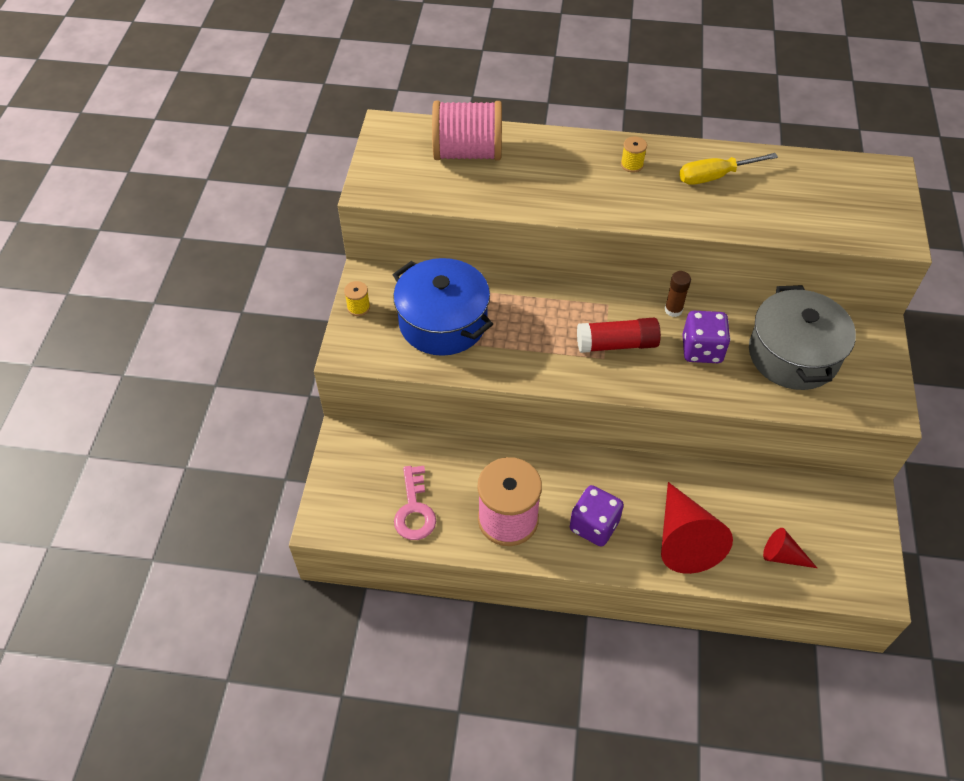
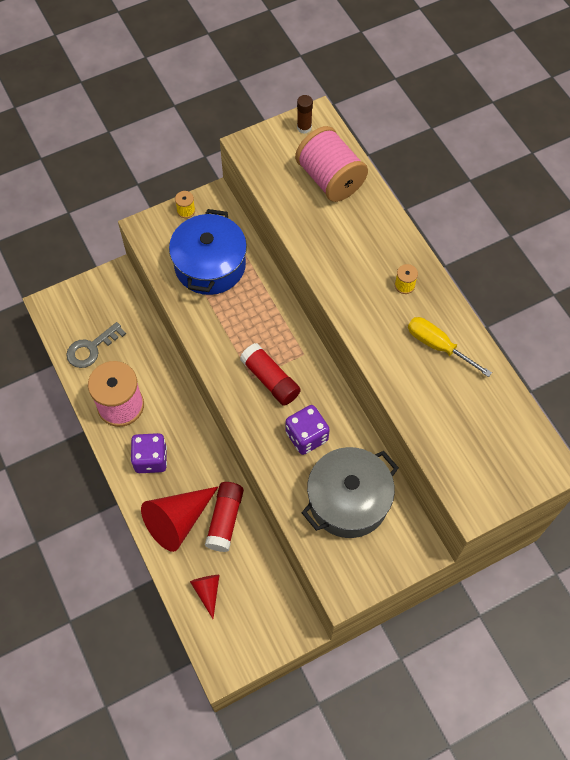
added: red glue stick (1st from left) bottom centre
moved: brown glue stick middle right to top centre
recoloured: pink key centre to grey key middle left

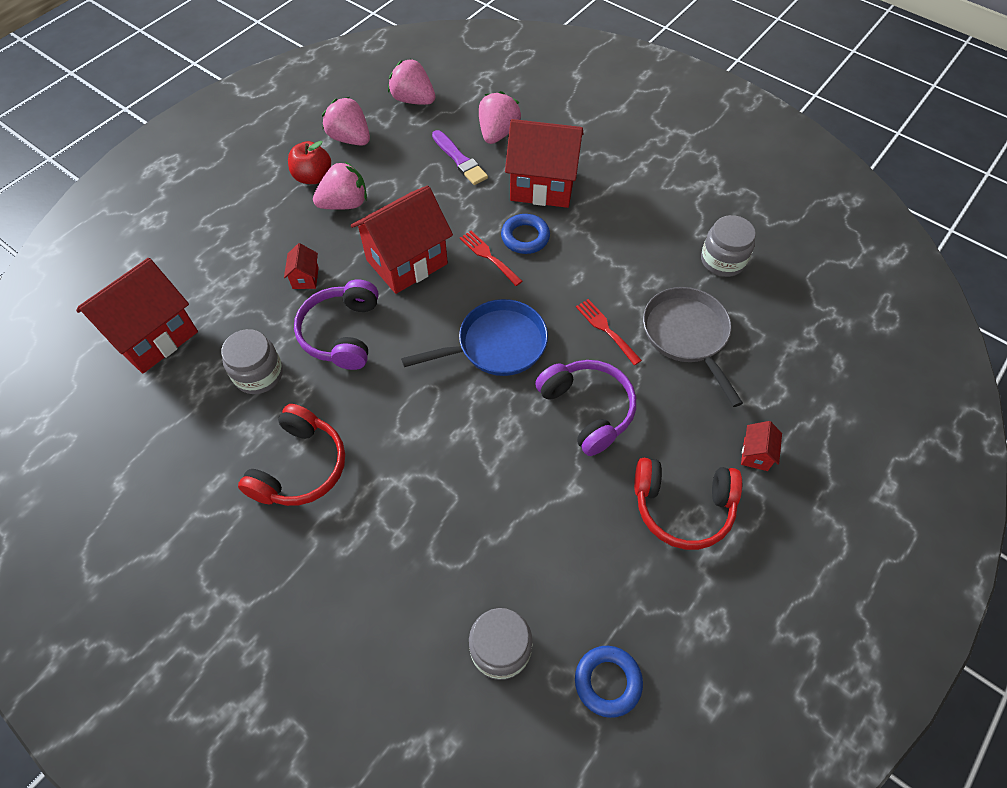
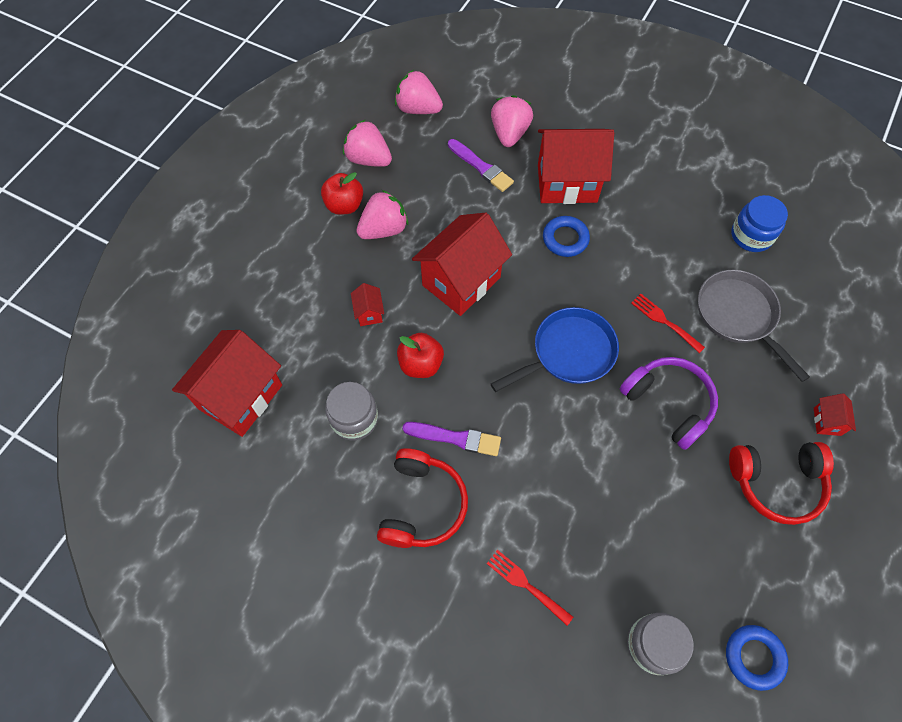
added: purple brush (1st from left) centre
moved: red fork (1st from left) top centre to bottom centre
replaced: purple headphones (1st from left) centre to red apple (2nd from left) centre
recoloured: grey jar (3rd from left) top right to blue jar top right

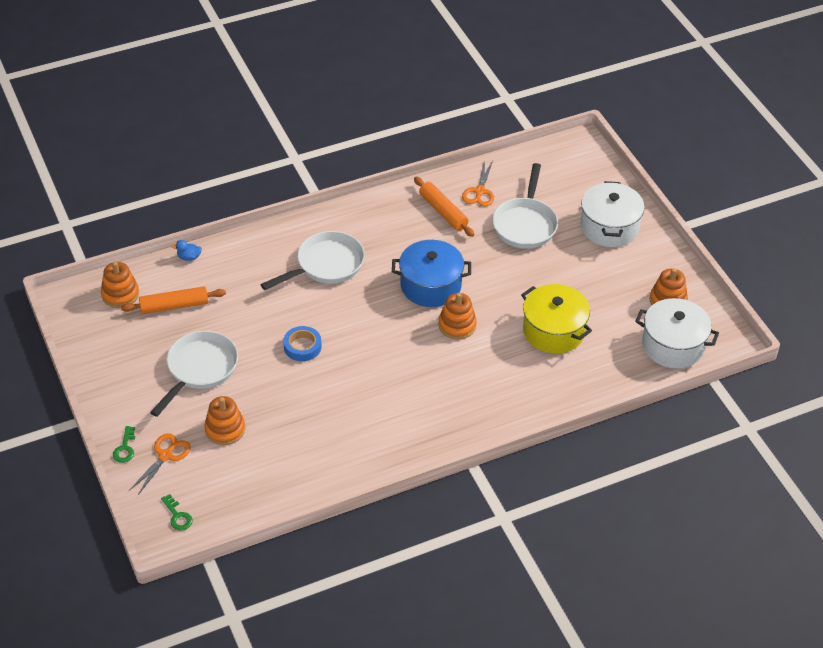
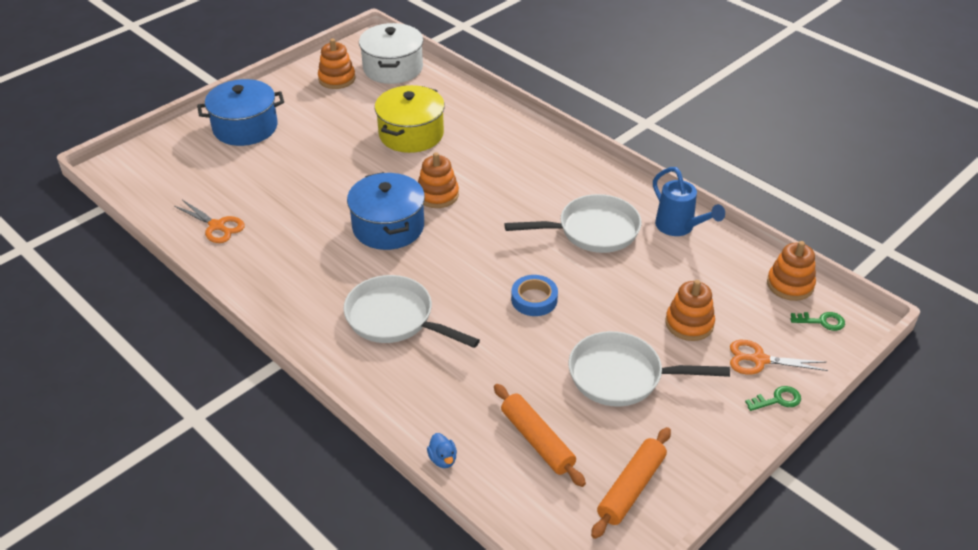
added: blue watering can middle right
moved: orange stacking toy (1st from left in the first image) middle left to orange stacking toy (4th from left) middle right; orange rolling pin (2nd from left) top centre to bottom centre; white pan (3rd from left in the first image) top centre to white pan (2nd from left) centre
recoloured: white pot (1st from left) top right to blue pot (1st from left) top left
turned: green key (2nd from left) bottom left = middle right 60 degrees clockwise; orange scissors (2nd from left in the first image) top centre = middle left 45 degrees clockwise

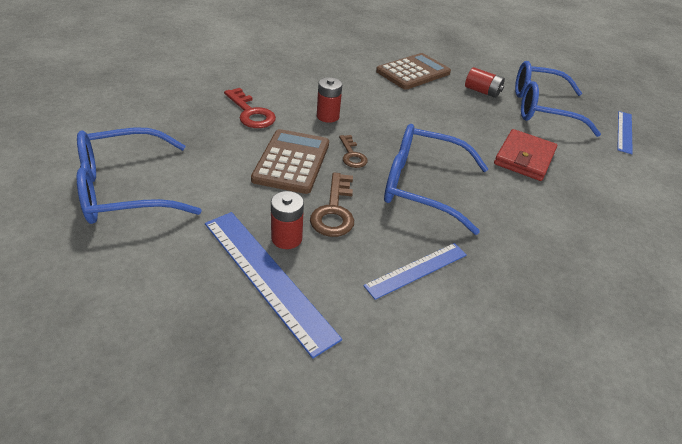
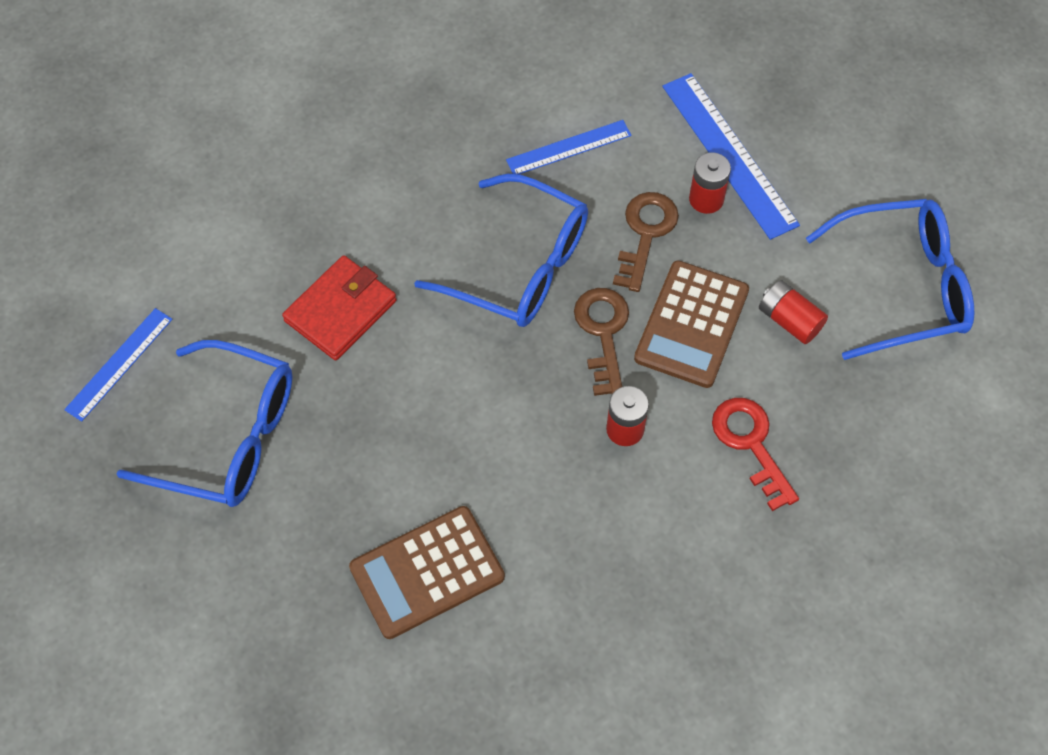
moved: red battery (3rd from left) top right to middle right
resized: brown key (2nd from left in the first image) centre = centre x1.53

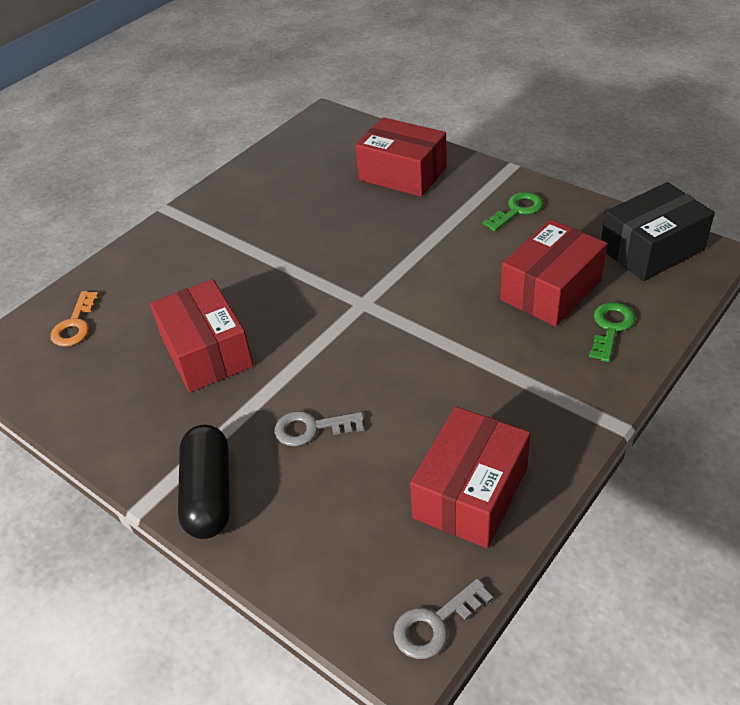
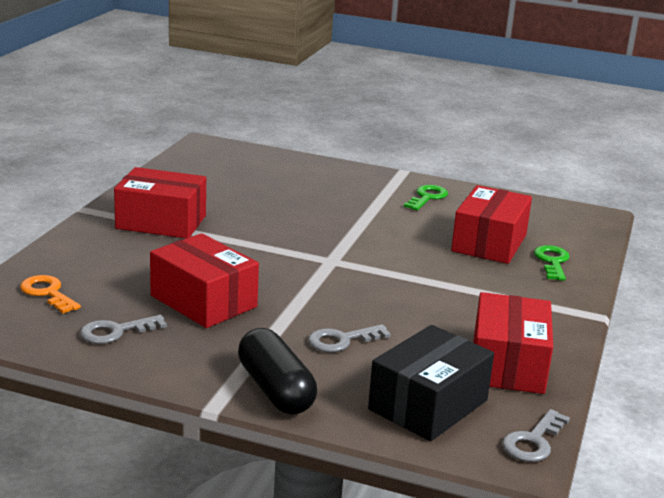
added: grey key (1st from left) middle left
moved: red box (2nd from left in the first image) top centre to red box (1st from left) middle left; black box top right to bottom centre
turned: orange key middle left = middle left 150 degrees clockwise

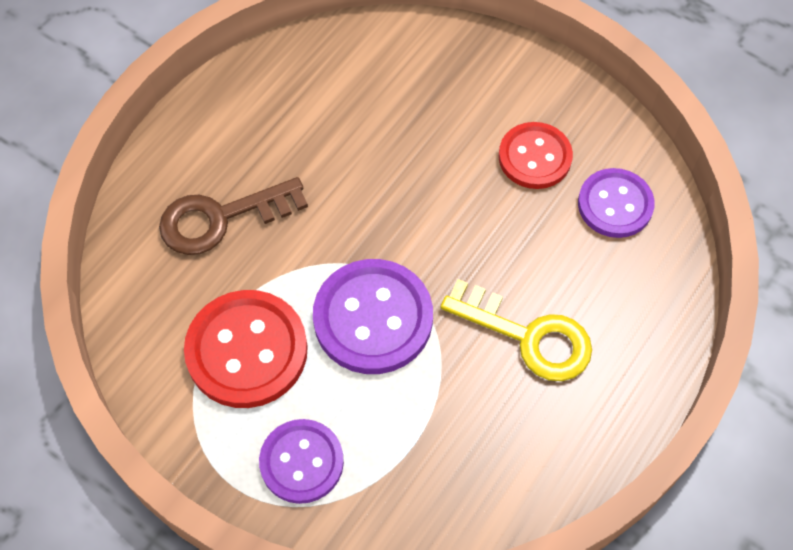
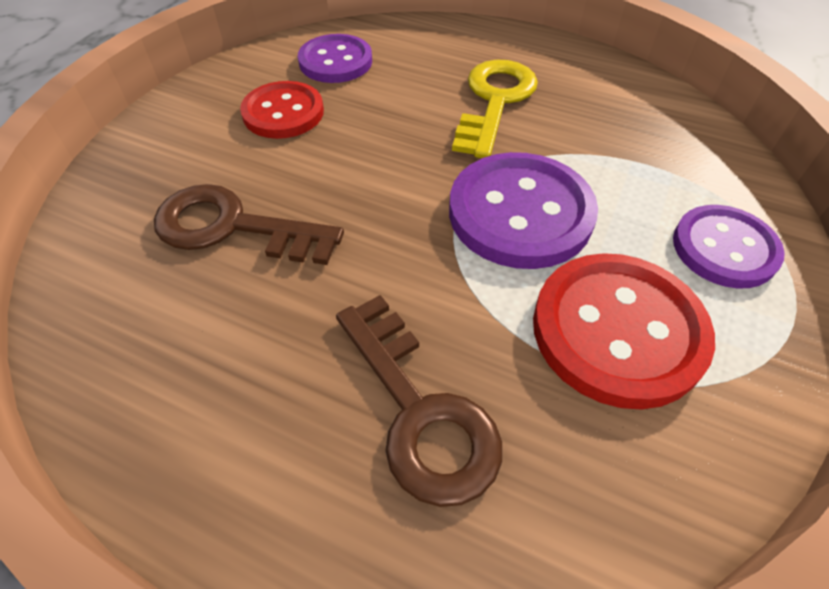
added: brown key (1st from left) middle left

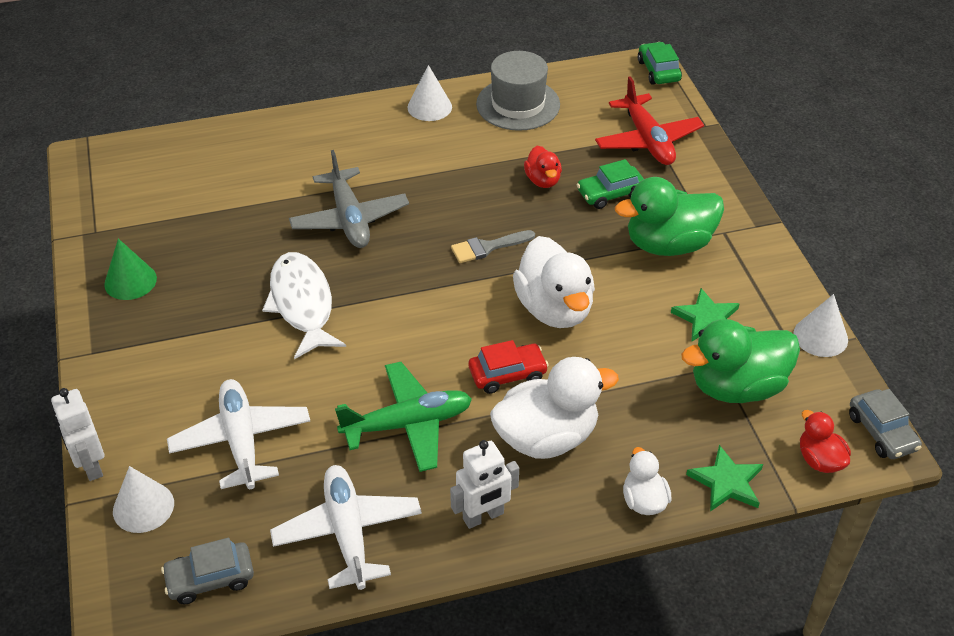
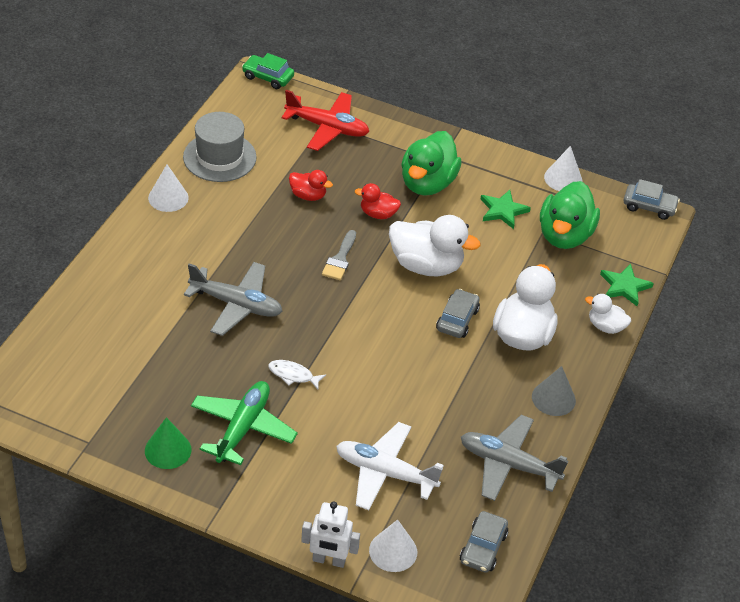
removed: green car (1st from left) top centre
moved: green plane centre to bottom left; red duck (2nd from left) bottom right to centre
replaced: white robot (2nd from left) bottom centre to grey cone middle right
recoloured: white plane (2nd from left) bottom centre to grey plane (2nd from left) bottom right; red car centre to grey car (1st from left) centre
resized: white fish middle left = centre x0.49

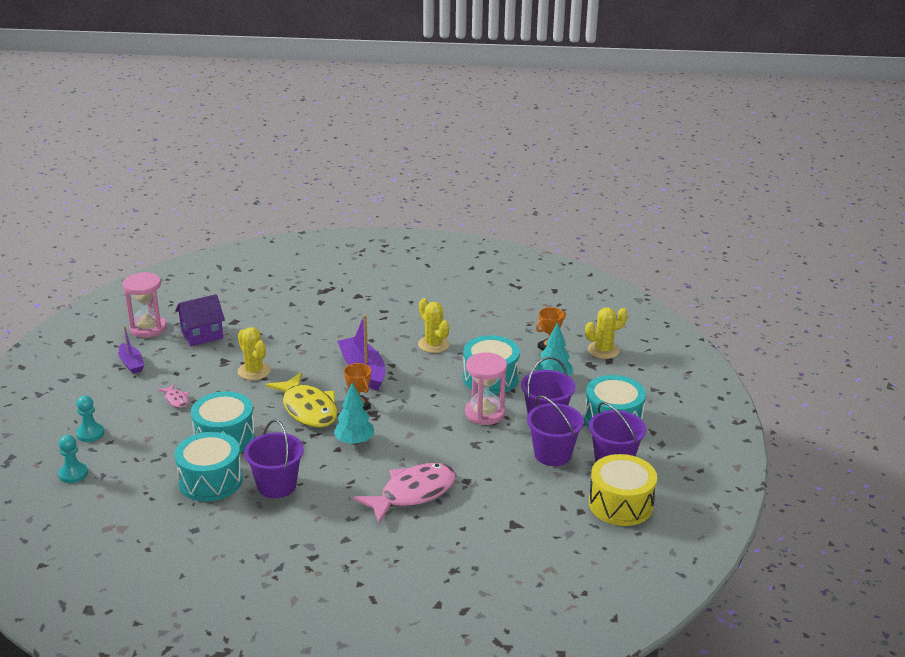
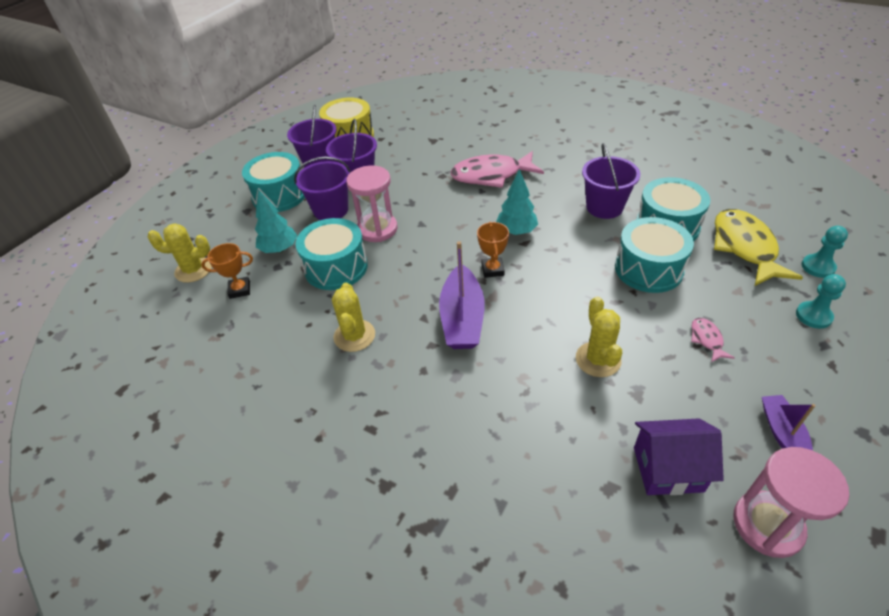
moved: yellow fish middle left to middle right

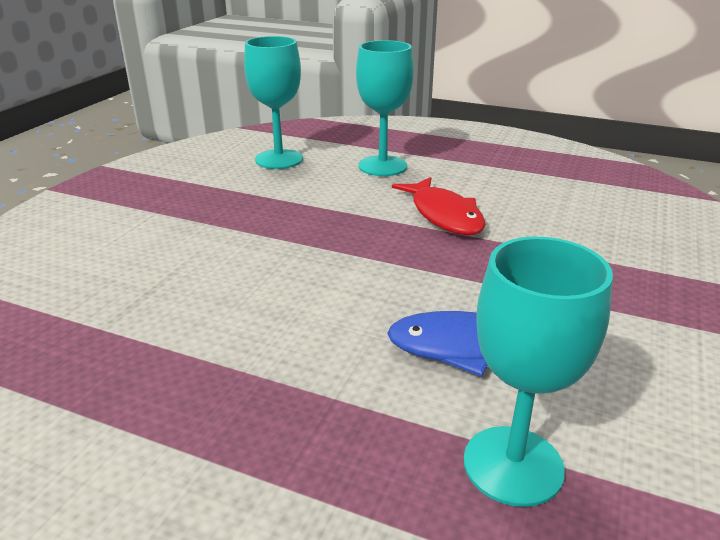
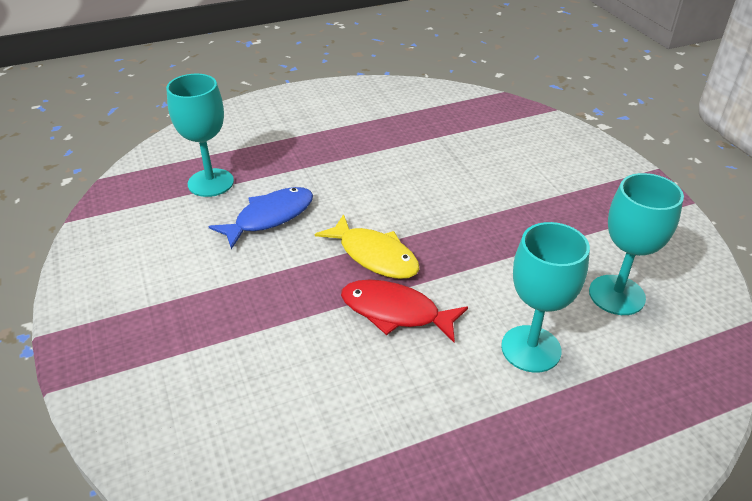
added: yellow fish centre

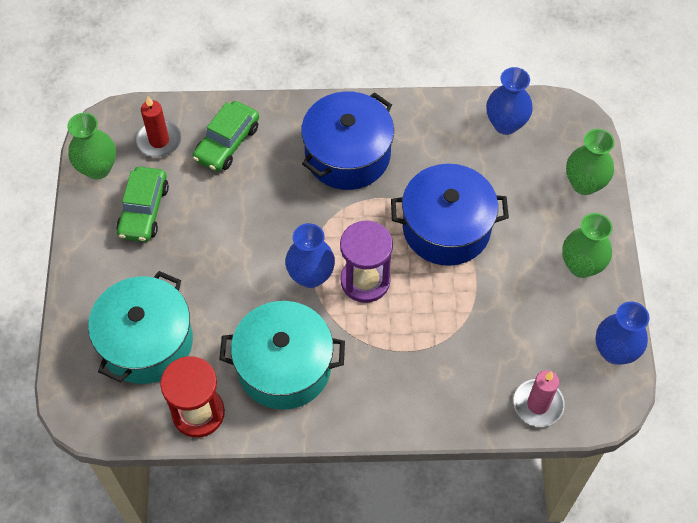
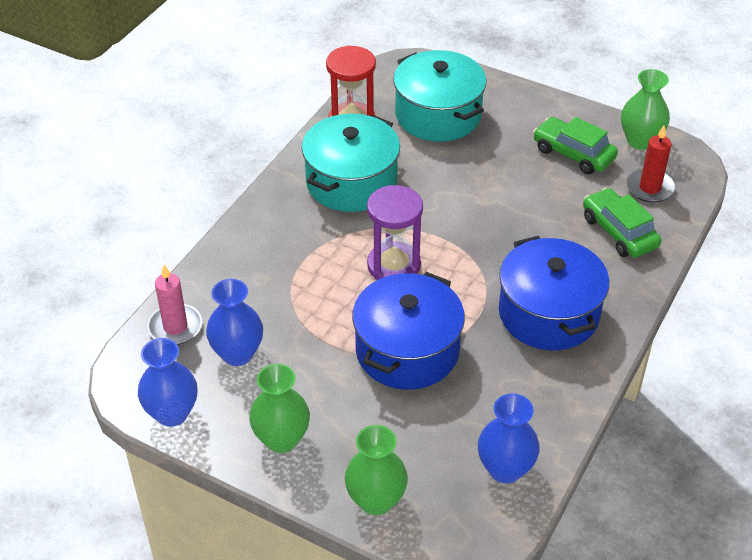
moved: blue vase (1st from left in the first image) centre to blue vase (2nd from left) middle left

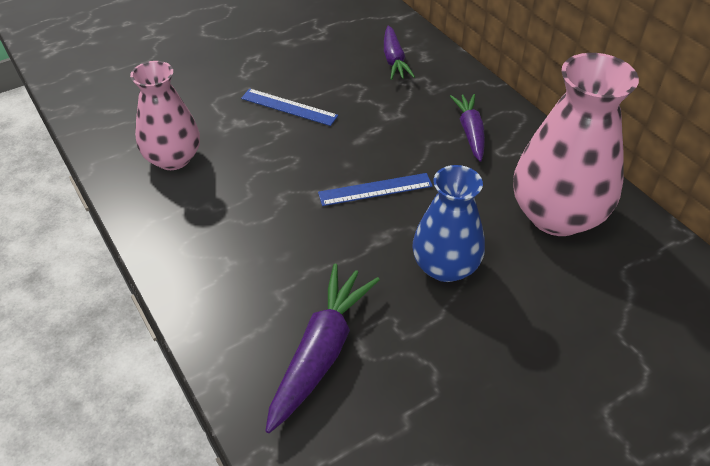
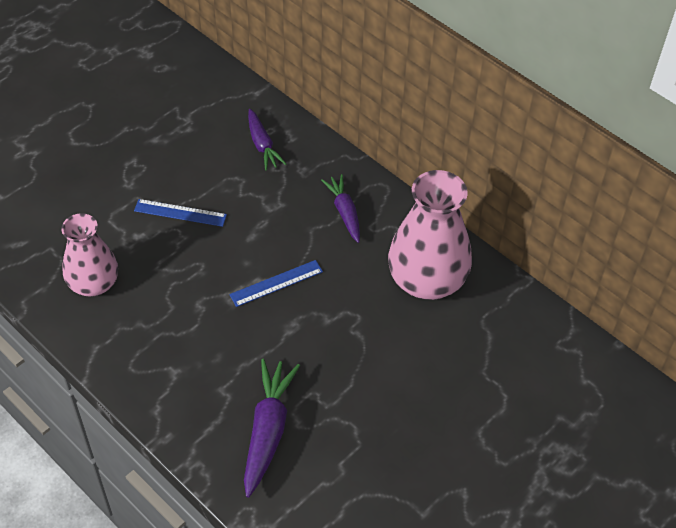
removed: blue vase centre

